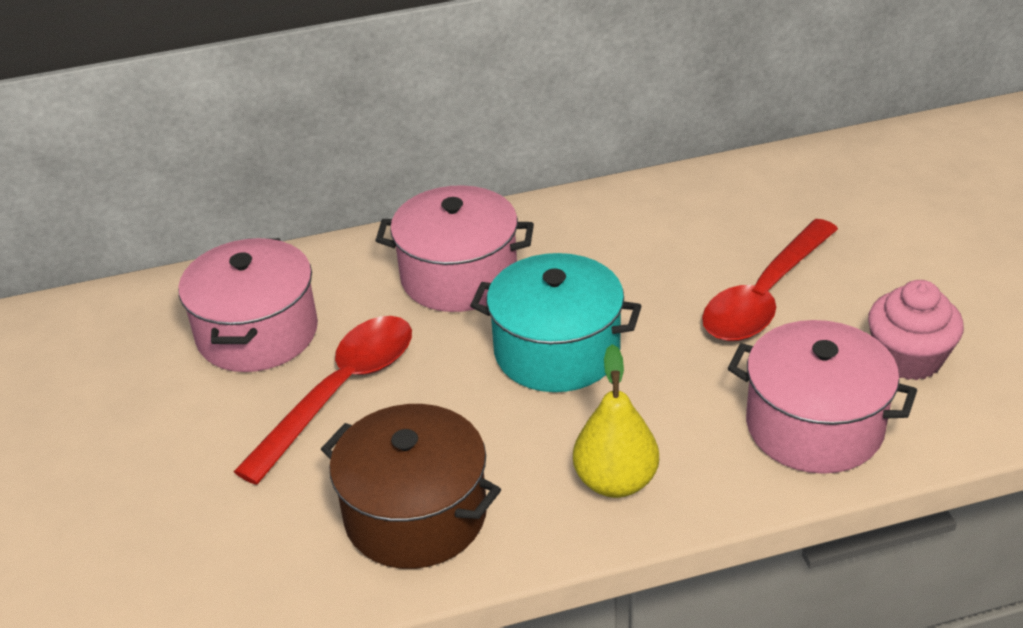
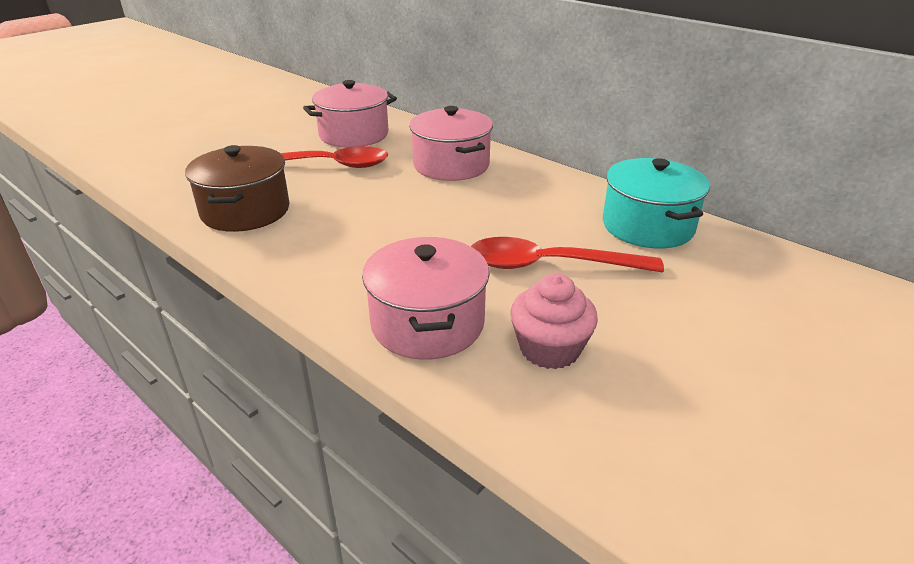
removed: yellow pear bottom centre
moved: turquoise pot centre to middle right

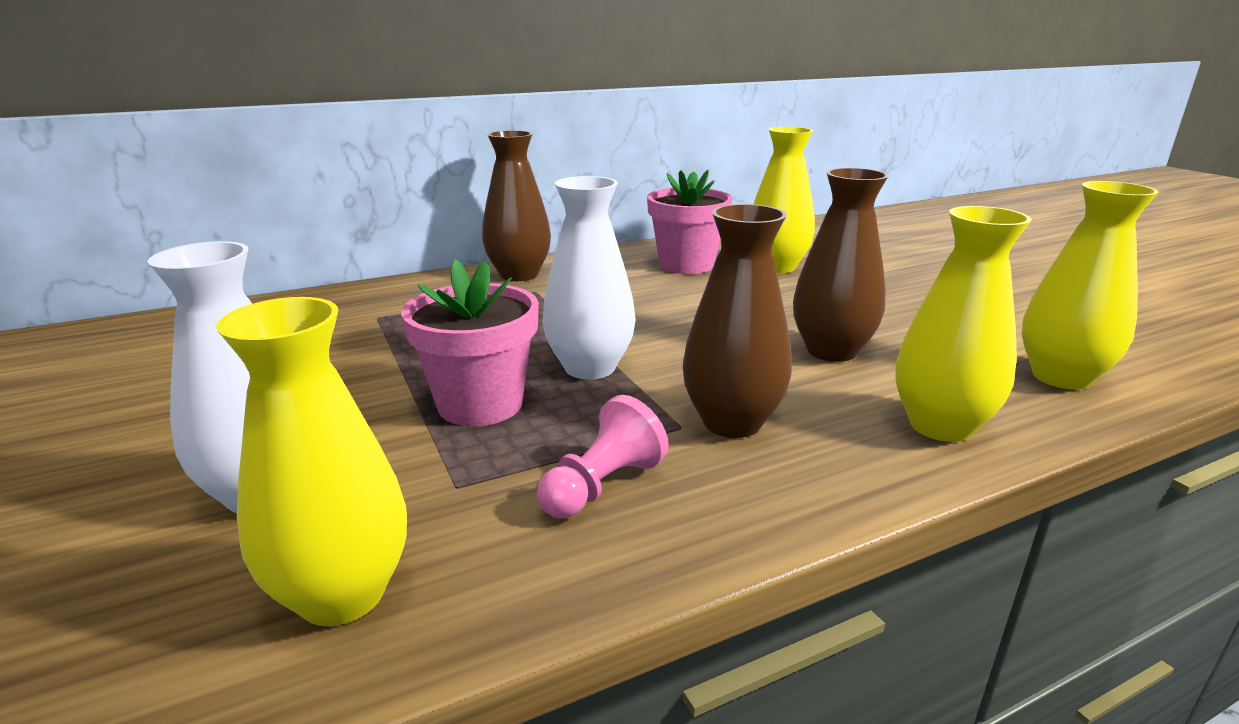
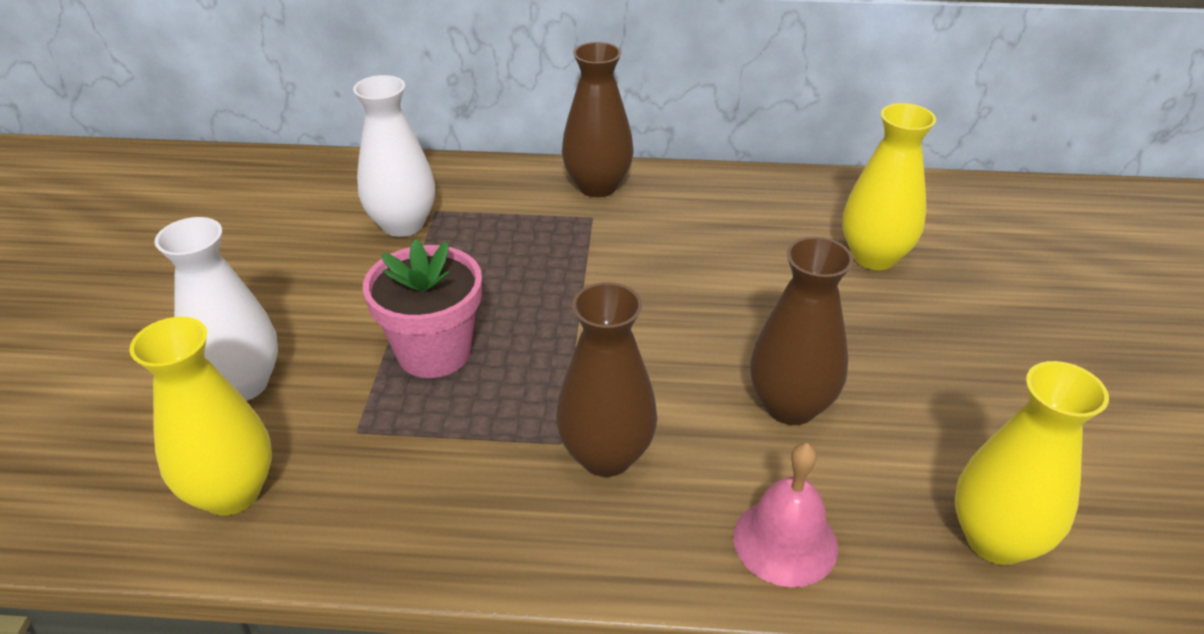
removed: pink pawn centre; pink flower pot (2nd from left) top centre
moved: white vase (2nd from left) centre to top left
replaced: yellow vase (3rd from left) middle right to pink bell bottom centre

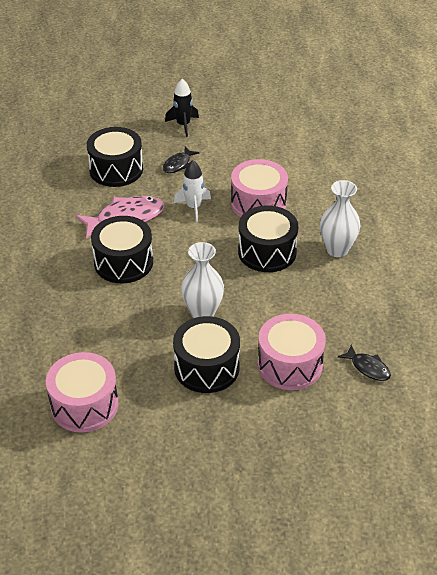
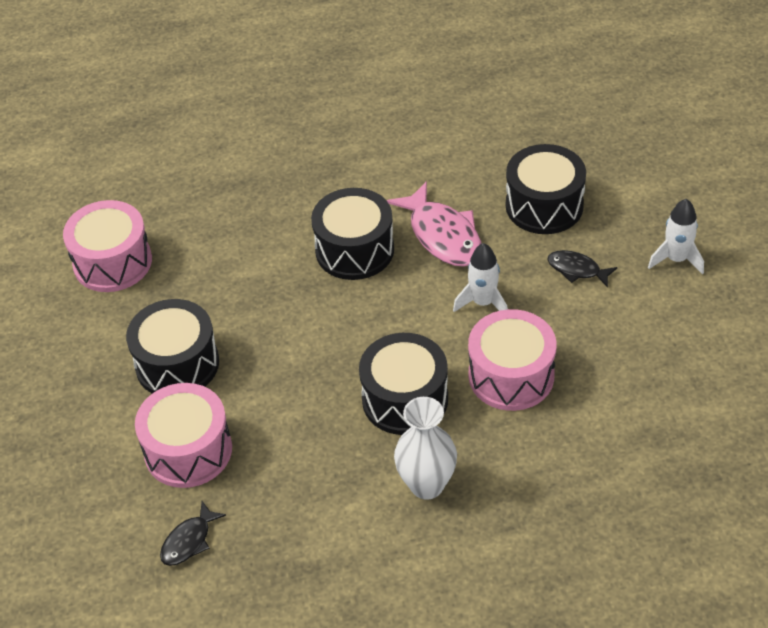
removed: white vase (1st from left) centre
recoloured: black rocket top centre to white rocket (2nd from left) middle right

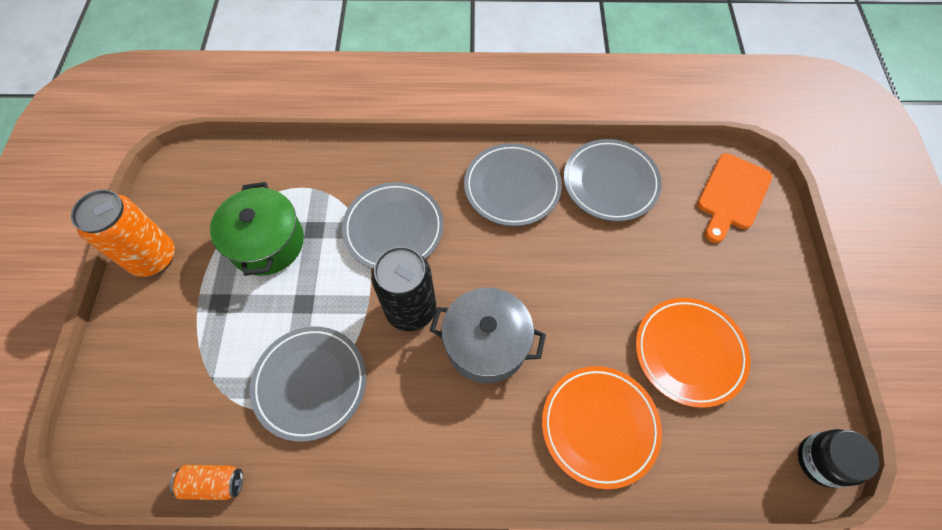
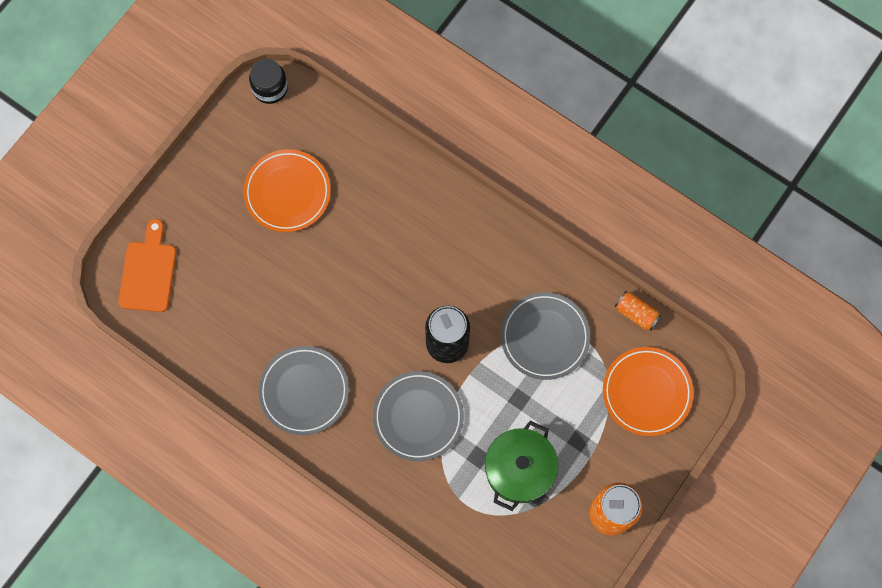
removed: grey pot centre; grey plate (4th from left) centre
moved: orange plate (1st from left in the first image) bottom centre to orange plate (2nd from left) middle right
turned: orange cutting board middle right = middle left 60 degrees counterclockwise

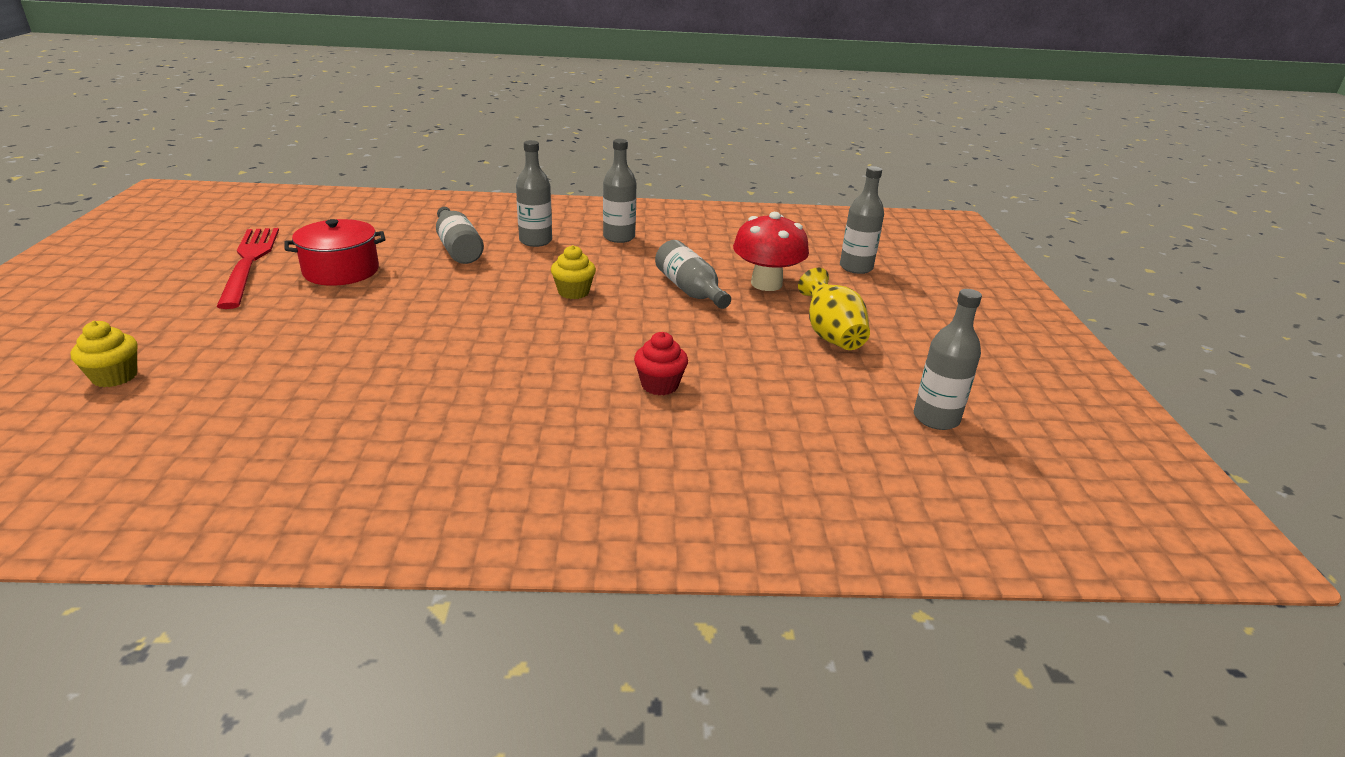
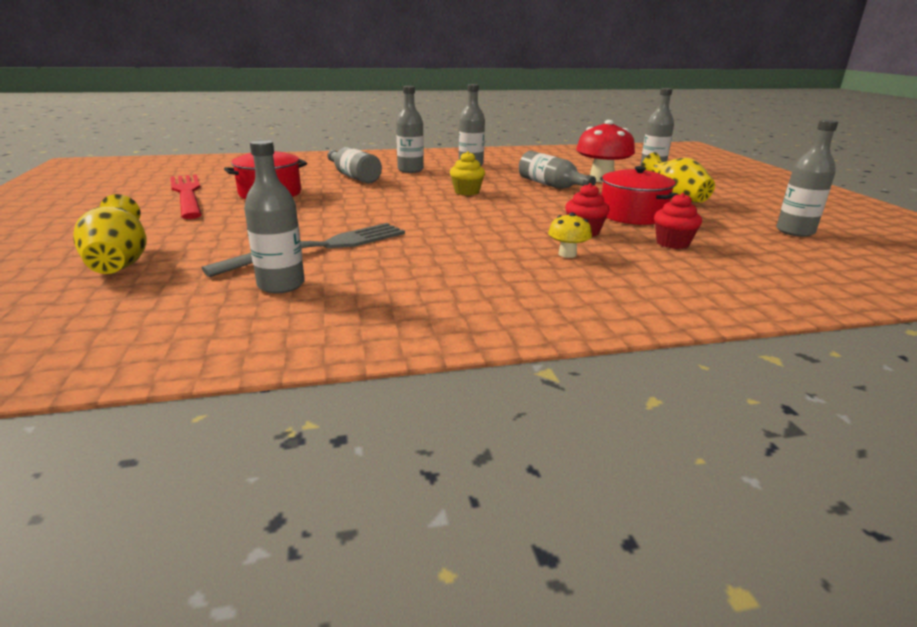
added: grey fork middle left; grey bottle (1st from left) middle left; yellow mushroom centre; red pot (2nd from left) top right; red cupcake (2nd from left) middle right
replaced: yellow cupcake (1st from left) middle left to yellow vase (1st from left) middle left

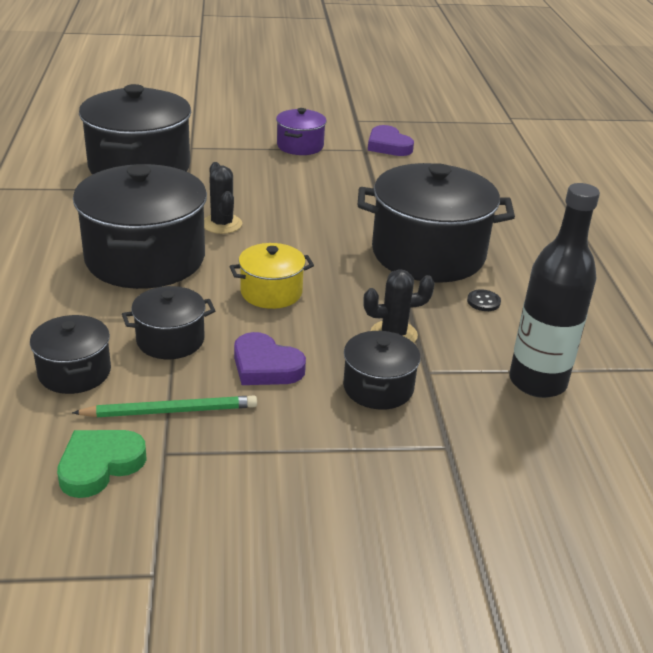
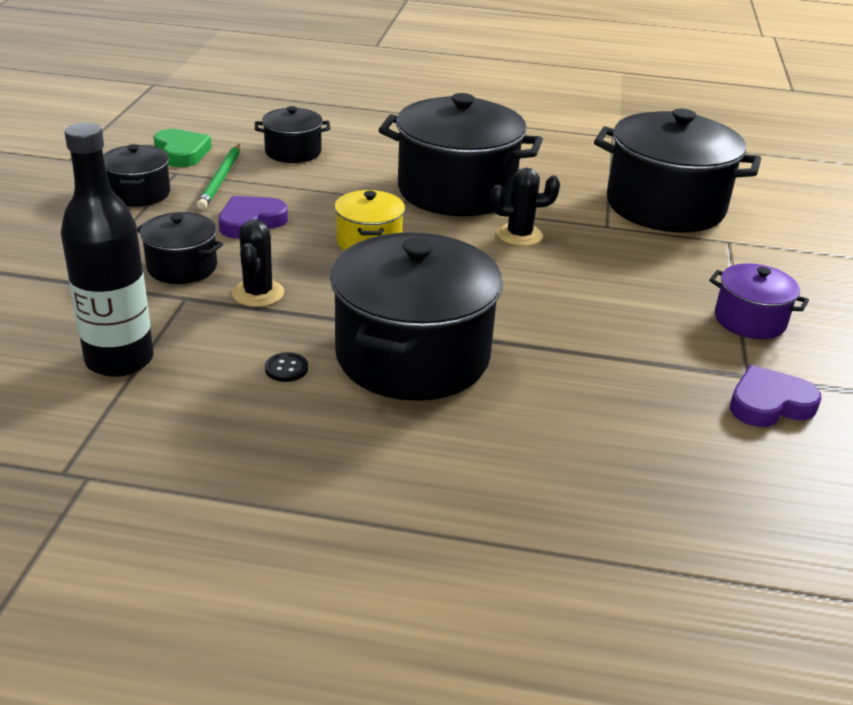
moved: black pot (4th from left in the first image) middle left to black pot (1st from left) top left

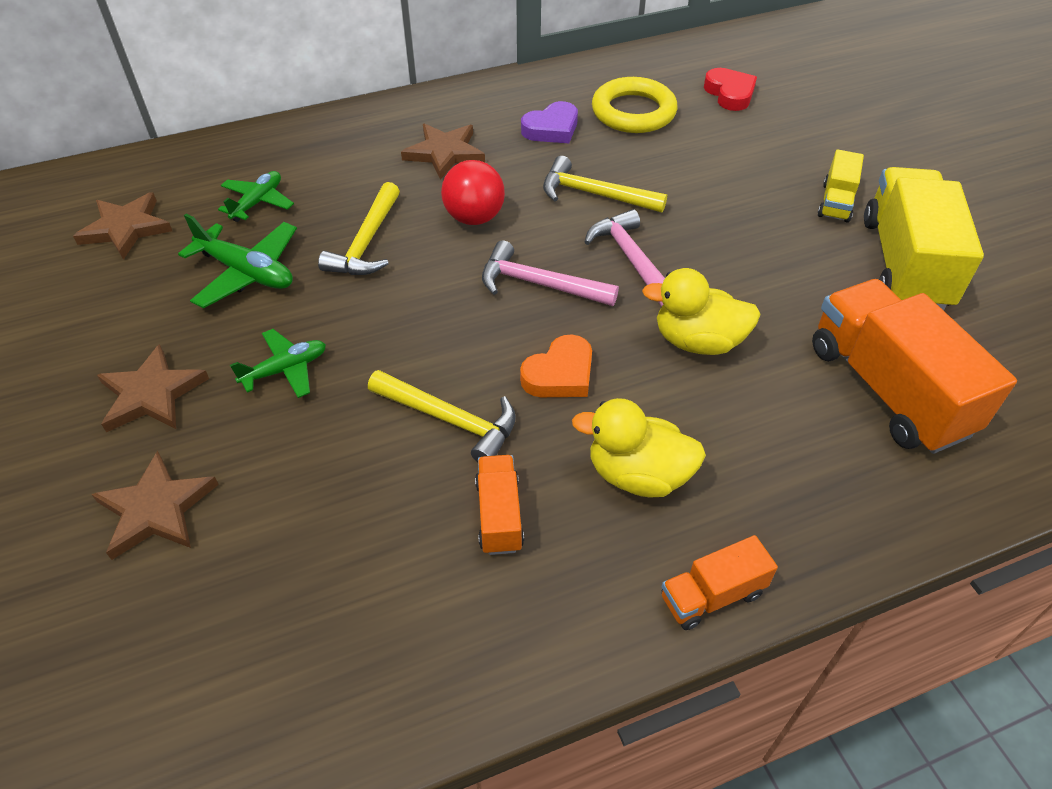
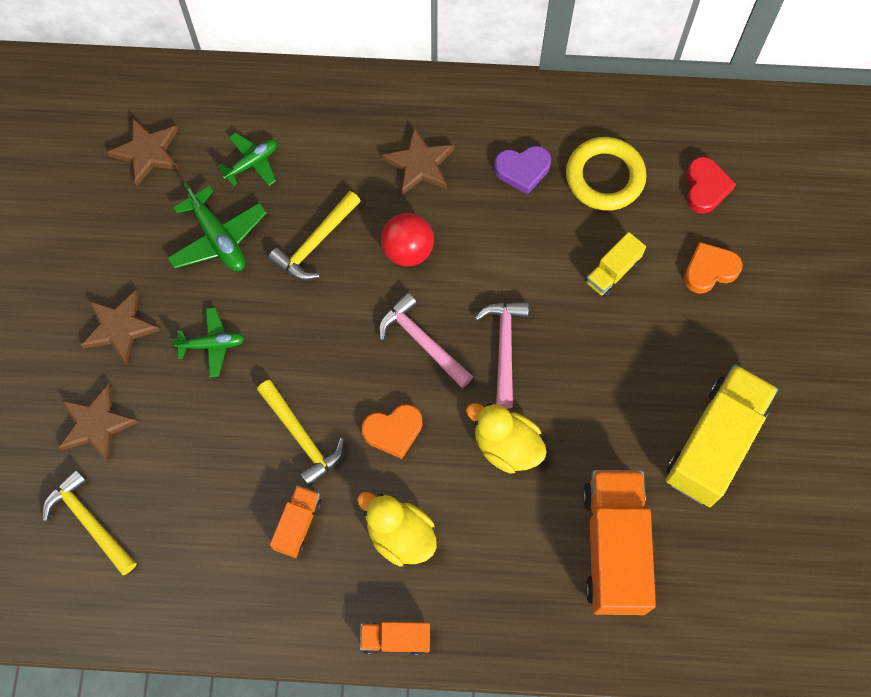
added: orange heart (2nd from left) middle right
moved: yellow hammer (3rd from left in the first image) top centre to yellow hammer (1st from left) bottom left; yellow truck (1st from left) top right to middle right

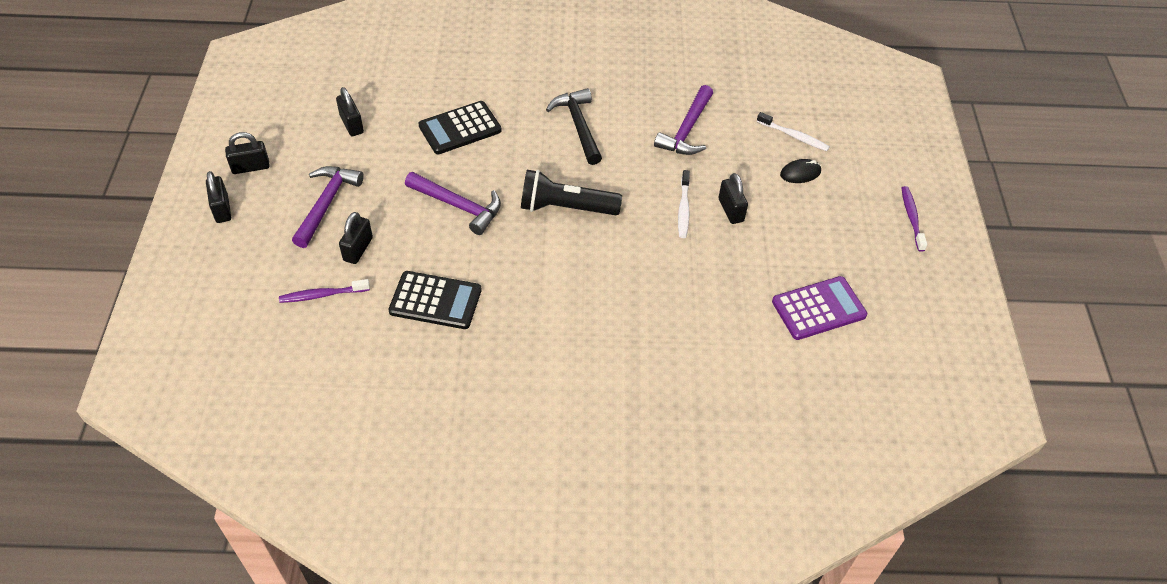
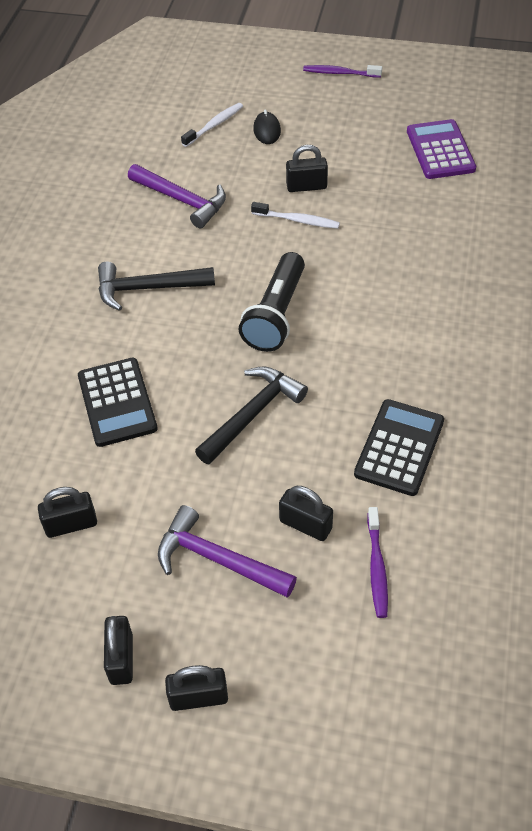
recoloured: purple hammer (2nd from left) centre to black hammer (2nd from left) centre

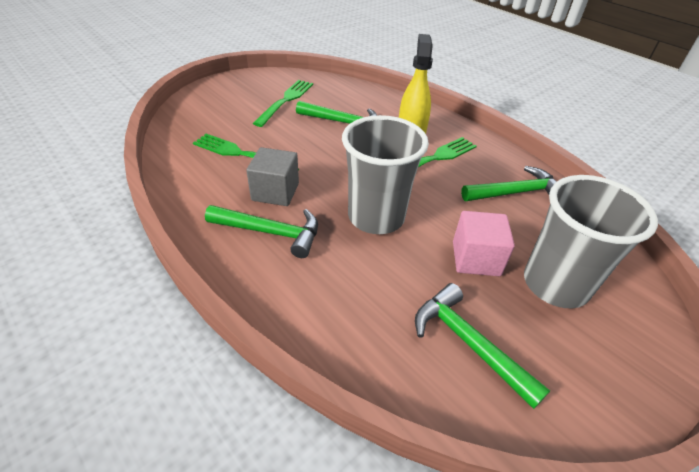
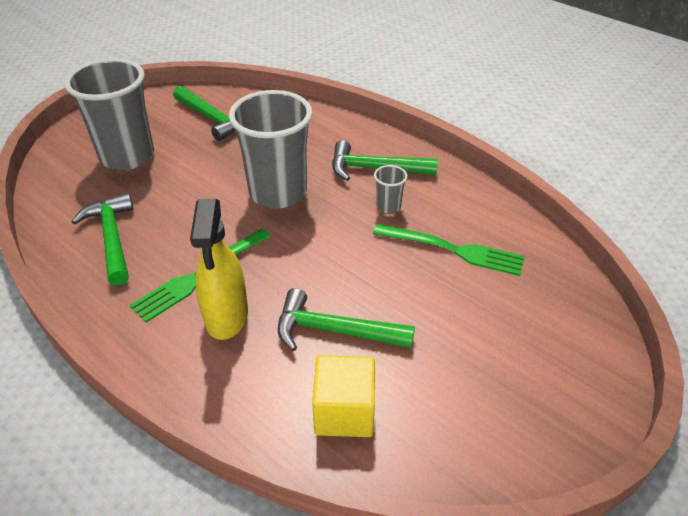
removed: green fork (2nd from left) top centre; pink cube middle right
added: yellow cube bottom centre
replaced: grey cube centre to grey cup (3rd from left) centre
turned: green hammer (4th from left in the first image) middle right = middle left 90 degrees clockwise

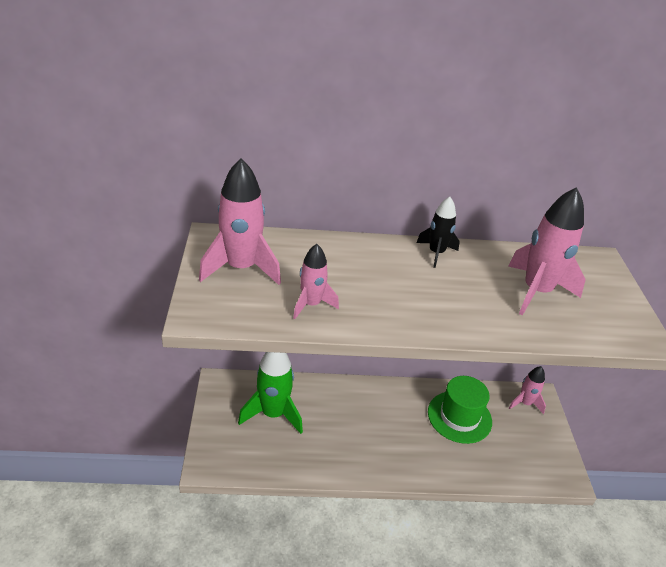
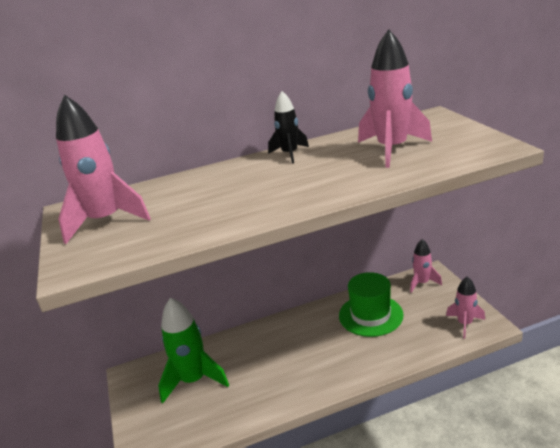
moved: pink rocket (2nd from left in the first image) centre to pink rocket (4th from left) bottom right

